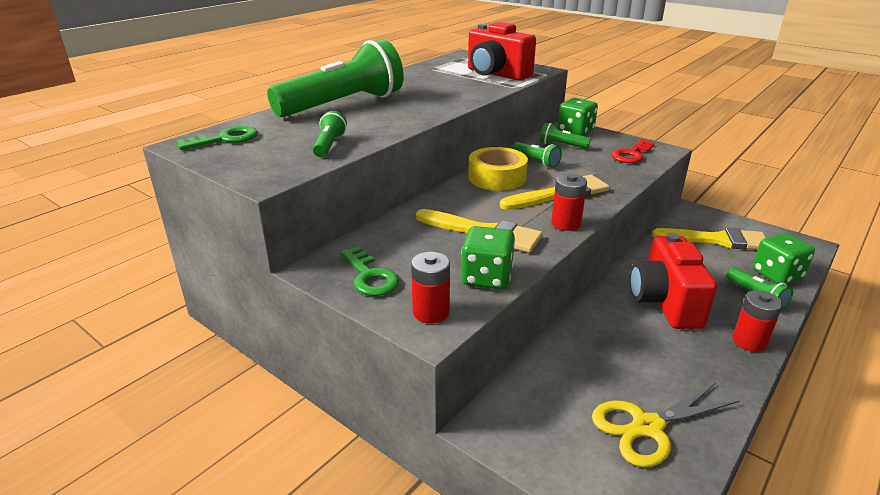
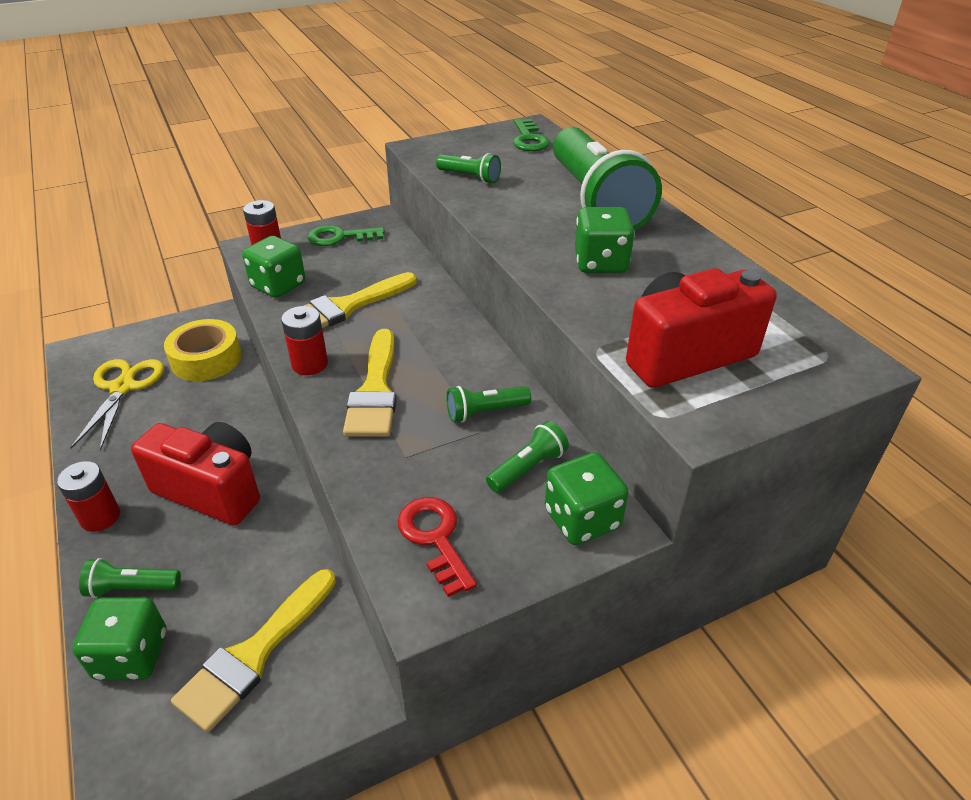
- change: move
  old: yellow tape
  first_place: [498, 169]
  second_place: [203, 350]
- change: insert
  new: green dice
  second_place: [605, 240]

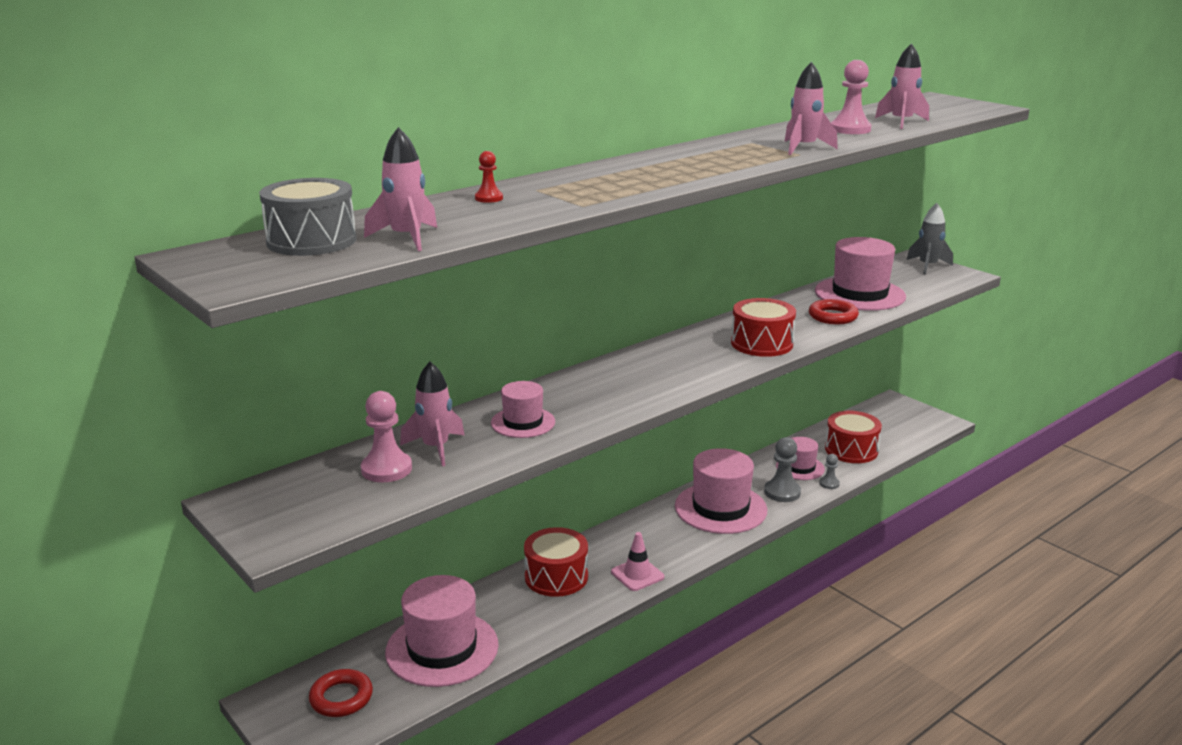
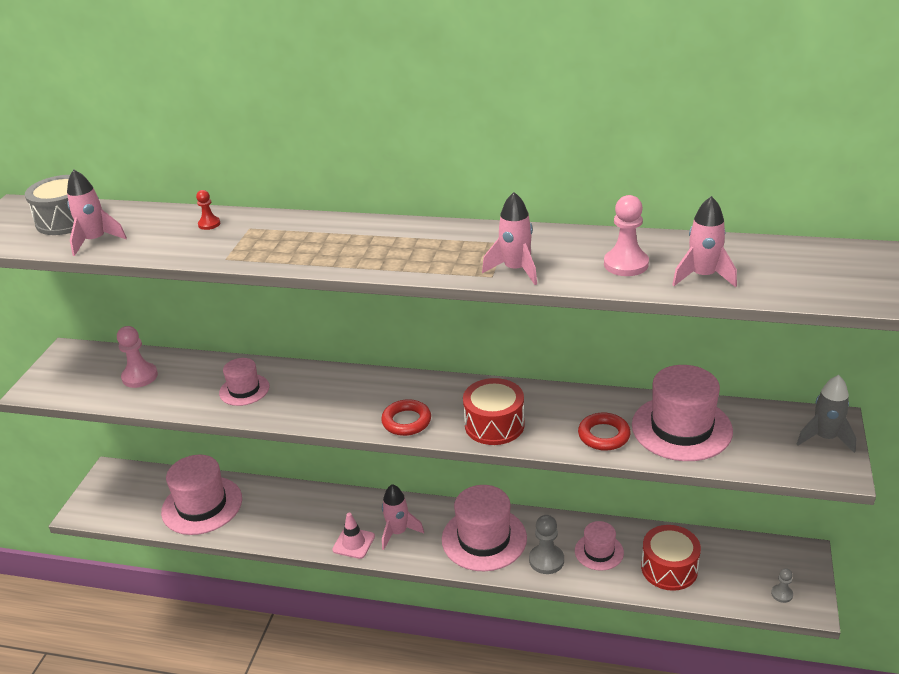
- change: move
  old: pink rocket
  first_place: [432, 414]
  second_place: [403, 517]
- change: move
  old: grey pawn
  first_place: [829, 471]
  second_place: [782, 585]
- change: delete
  old: red drum
  first_place: [556, 562]
- change: move
  old: red ring
  first_place: [341, 693]
  second_place: [406, 417]

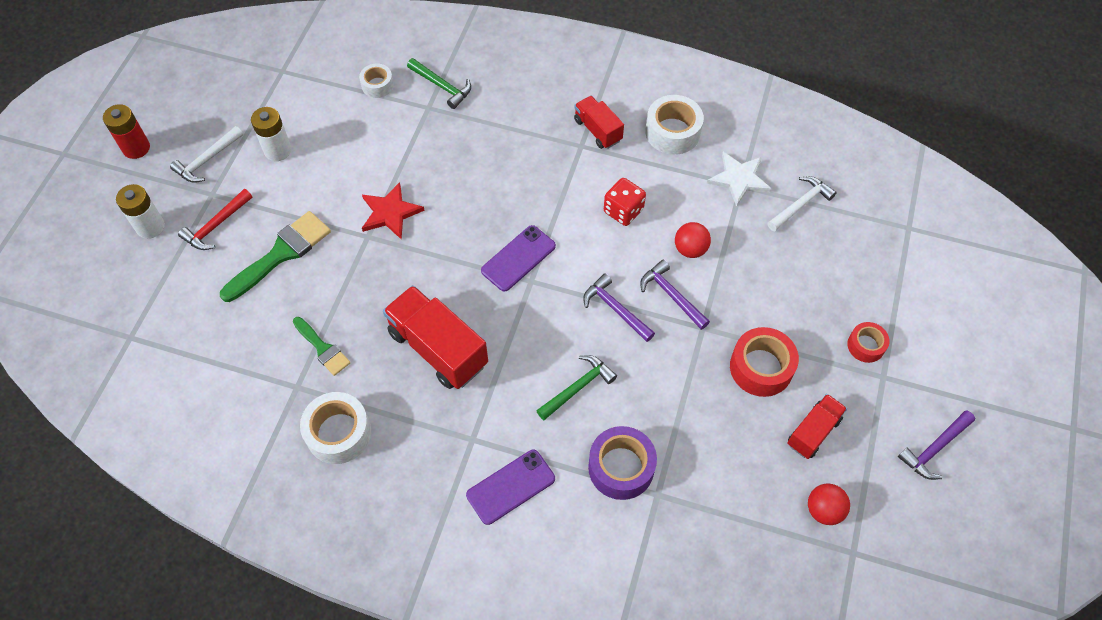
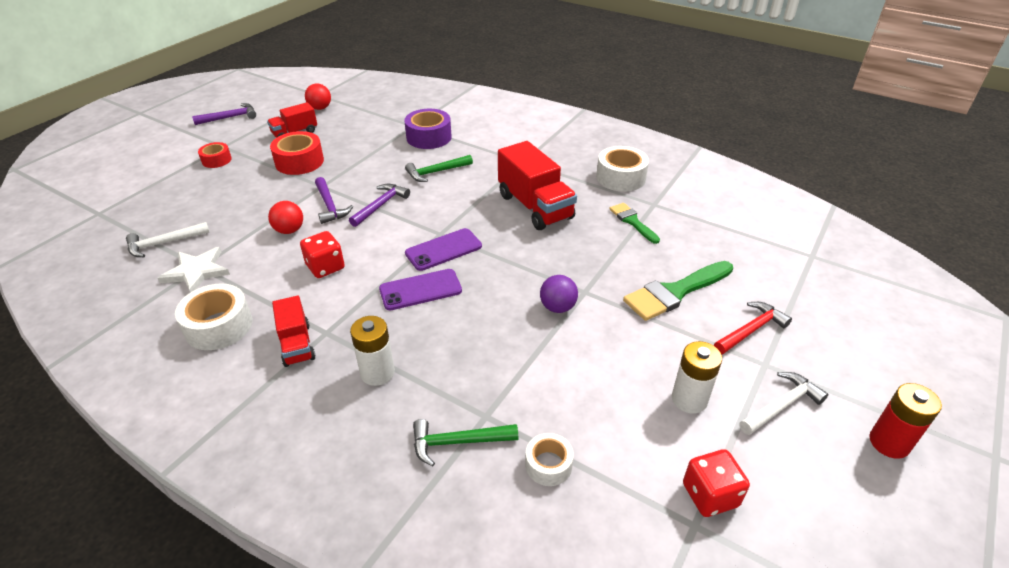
- change: rotate
  old: green hammer
  first_place: [439, 83]
  second_place: [465, 443]
  degrees: -60
- change: replace
  old: red star
  new: purple ball
  first_place: [393, 211]
  second_place: [559, 294]
- change: move
  old: white battery
  first_place: [140, 211]
  second_place: [372, 351]
- change: rotate
  old: purple hammer
  first_place: [619, 307]
  second_place: [379, 205]
  degrees: -120
- change: move
  old: purple phone
  first_place: [510, 487]
  second_place: [420, 289]
- change: insert
  new: red dice
  second_place: [716, 483]

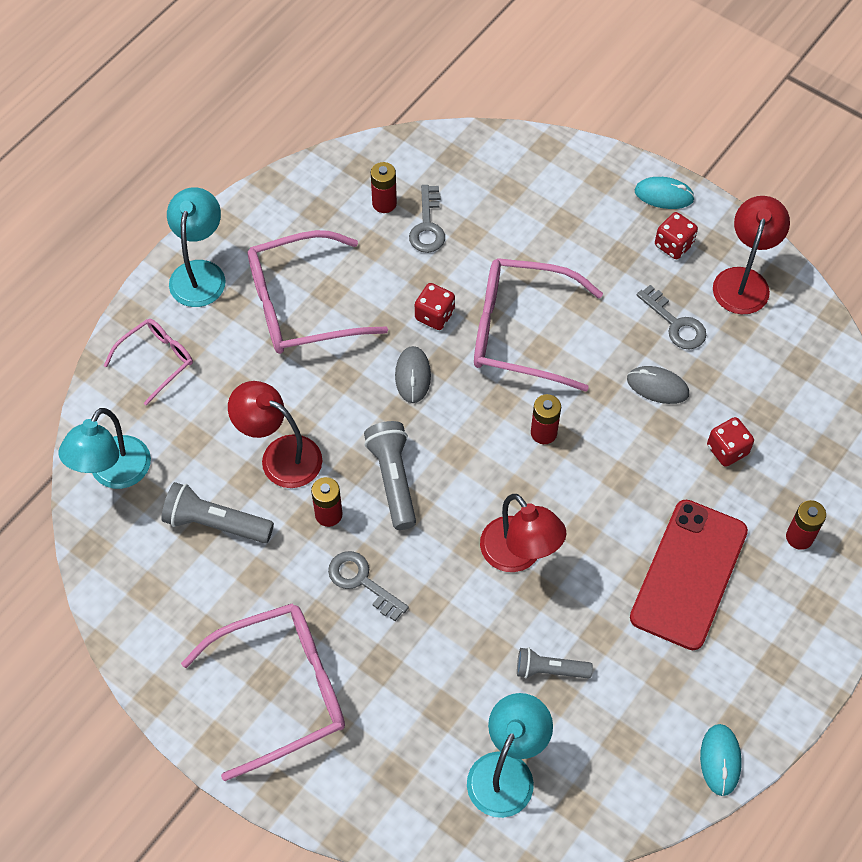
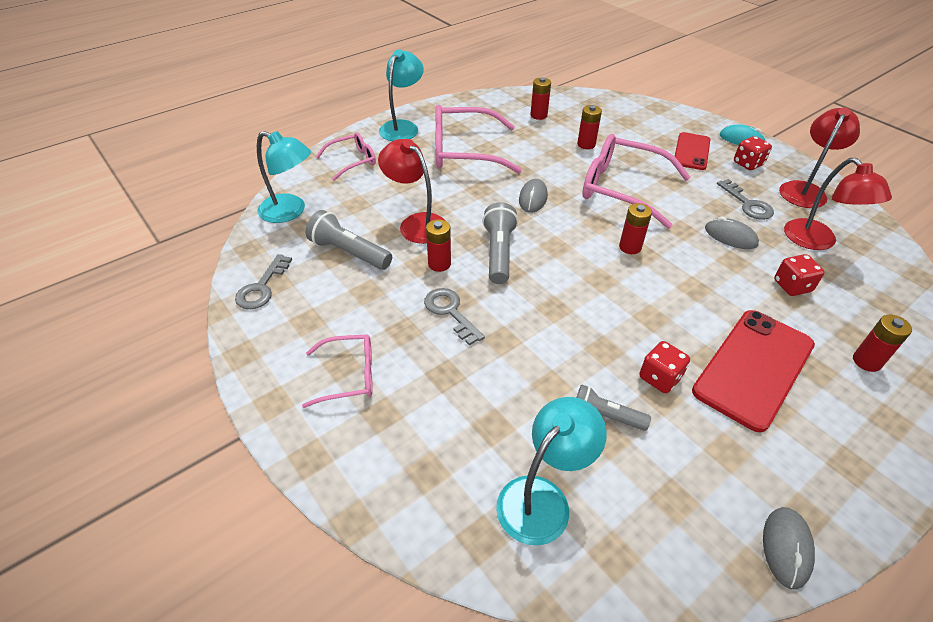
- change: move
  old: grey key
  first_place: [427, 219]
  second_place: [263, 281]
- change: move
  old: red dice
  first_place: [435, 306]
  second_place: [664, 367]
- change: rotate
  old: turquoise lamp
  first_place: [105, 448]
  second_place: [284, 177]
  degrees: -105
- change: move
  old: red lamp
  first_place: [523, 533]
  second_place: [838, 204]
- change: resize
  old: pink glasses
  first_place: [263, 692]
  second_place: [337, 371]
  factor: 0.55
- change: recolor
  old: turquoise mouse
  new: grey mouse
  first_place: [721, 760]
  second_place: [789, 548]
- change: insert
  new: red battery
  second_place: [589, 127]
- change: insert
  new: red phone
  second_place: [693, 151]

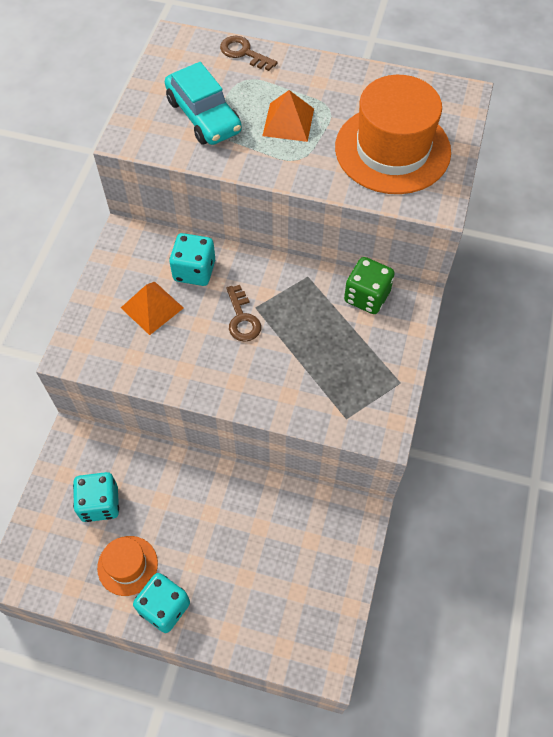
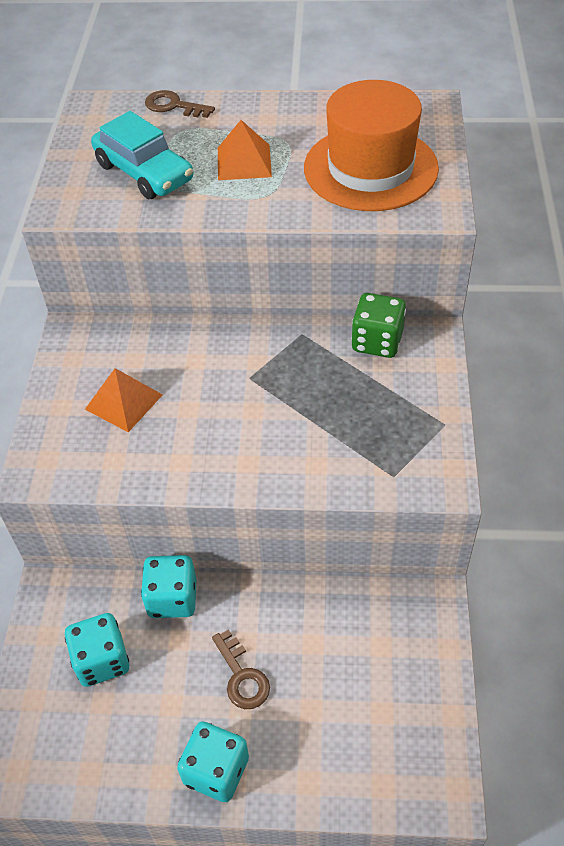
- change: move
  old: turquoise dice
  first_place: [192, 259]
  second_place: [168, 586]
- change: move
  old: brown key
  first_place: [243, 313]
  second_place: [241, 669]
- change: delete
  old: orange hat
  first_place: [127, 566]

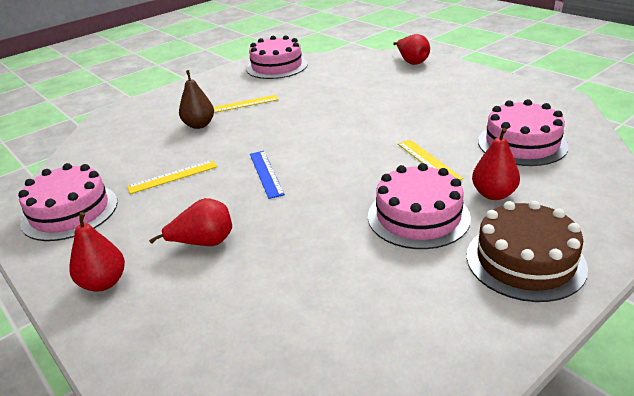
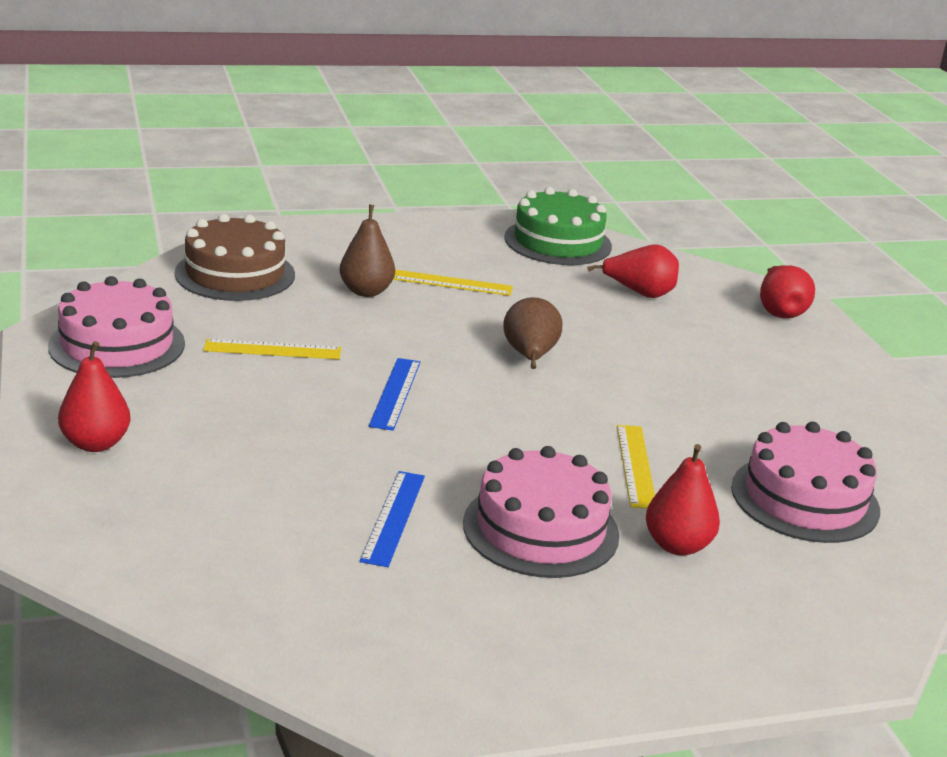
- change: recolor
  old: pink cake
  new: green cake
  first_place: [277, 57]
  second_place: [558, 226]
- change: move
  old: red pear
  first_place: [190, 222]
  second_place: [633, 271]
- change: move
  old: brown cake
  first_place: [527, 251]
  second_place: [235, 257]
- change: insert
  new: brown pear
  second_place: [533, 333]
- change: insert
  new: blue ruler
  second_place: [392, 519]

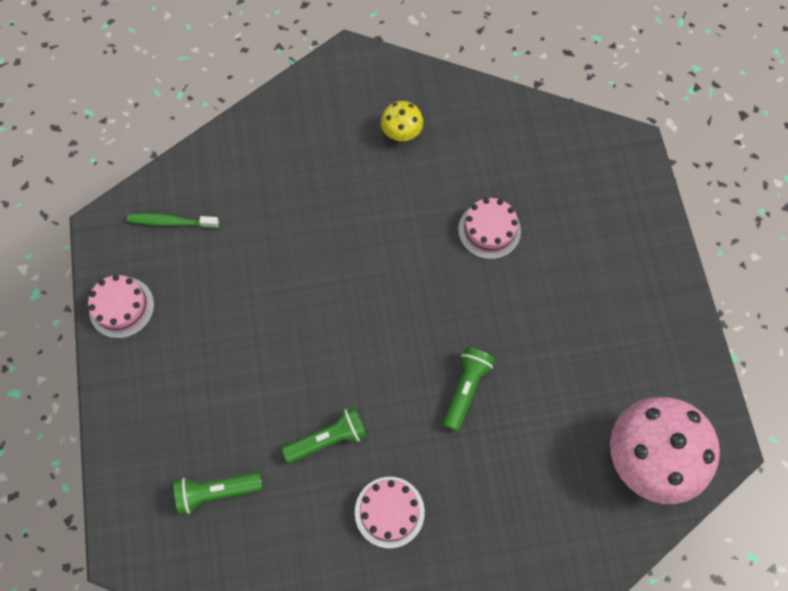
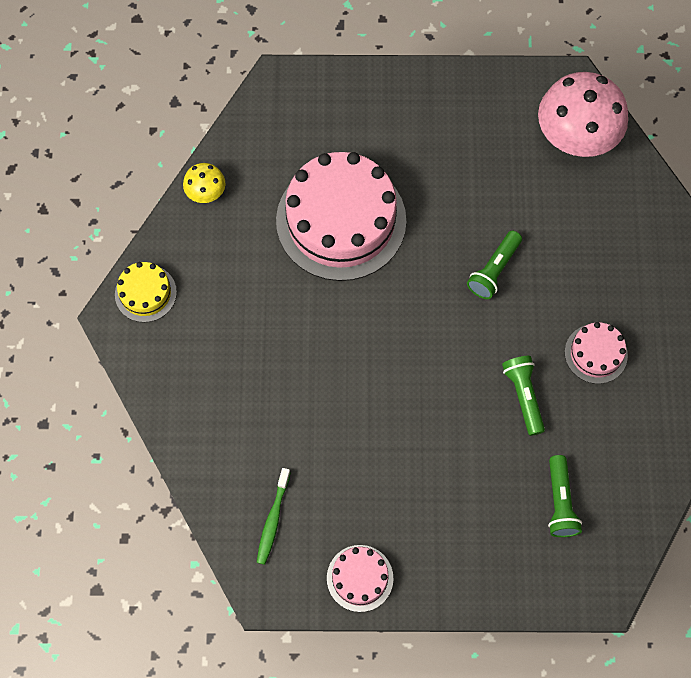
- change: move
  old: yellow mushroom
  first_place: [402, 121]
  second_place: [204, 183]
- change: resize
  old: pink cake
  first_place: [489, 228]
  second_place: [341, 216]
  factor: 2.15
- change: rotate
  old: green flashlight
  first_place: [469, 389]
  second_place: [494, 265]
  degrees: -90
- change: insert
  new: yellow cake
  second_place: [146, 292]

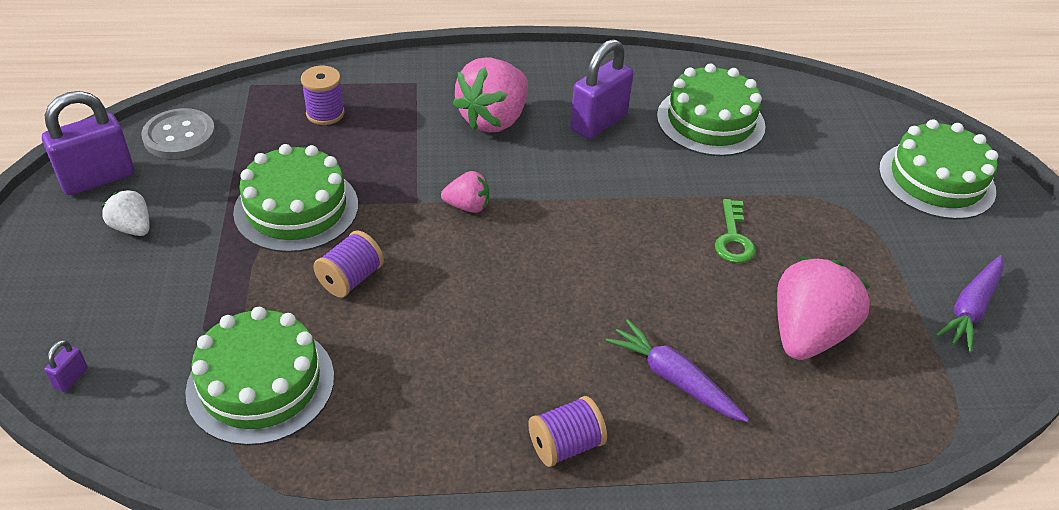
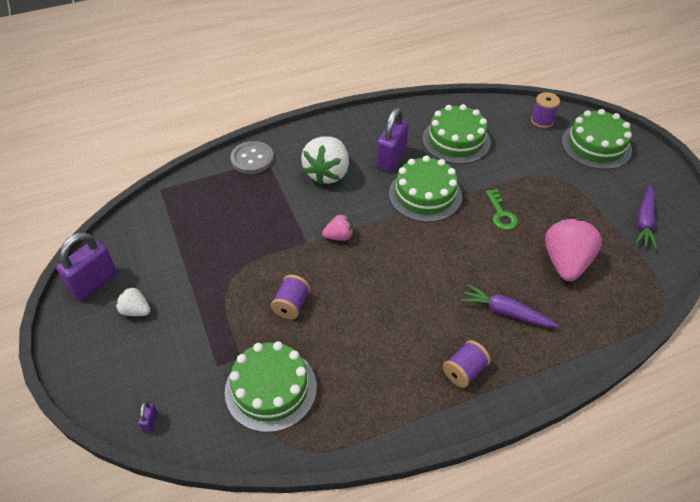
- change: recolor
  old: pink strawberry
  new: white strawberry
  first_place: [490, 95]
  second_place: [325, 160]
- change: move
  old: purple spool
  first_place: [323, 95]
  second_place: [545, 110]
- change: move
  old: grey button
  first_place: [178, 133]
  second_place: [252, 157]
- change: move
  old: green cake
  first_place: [295, 198]
  second_place: [425, 188]

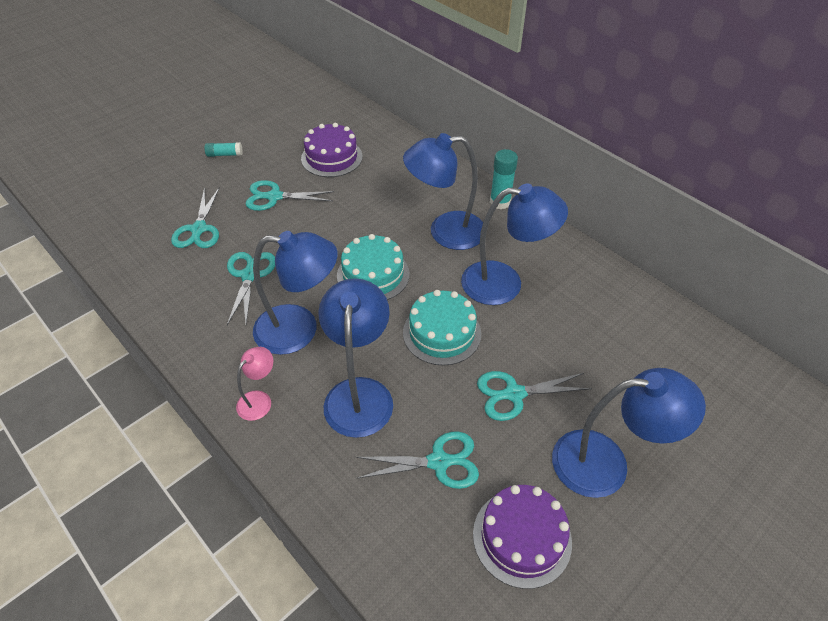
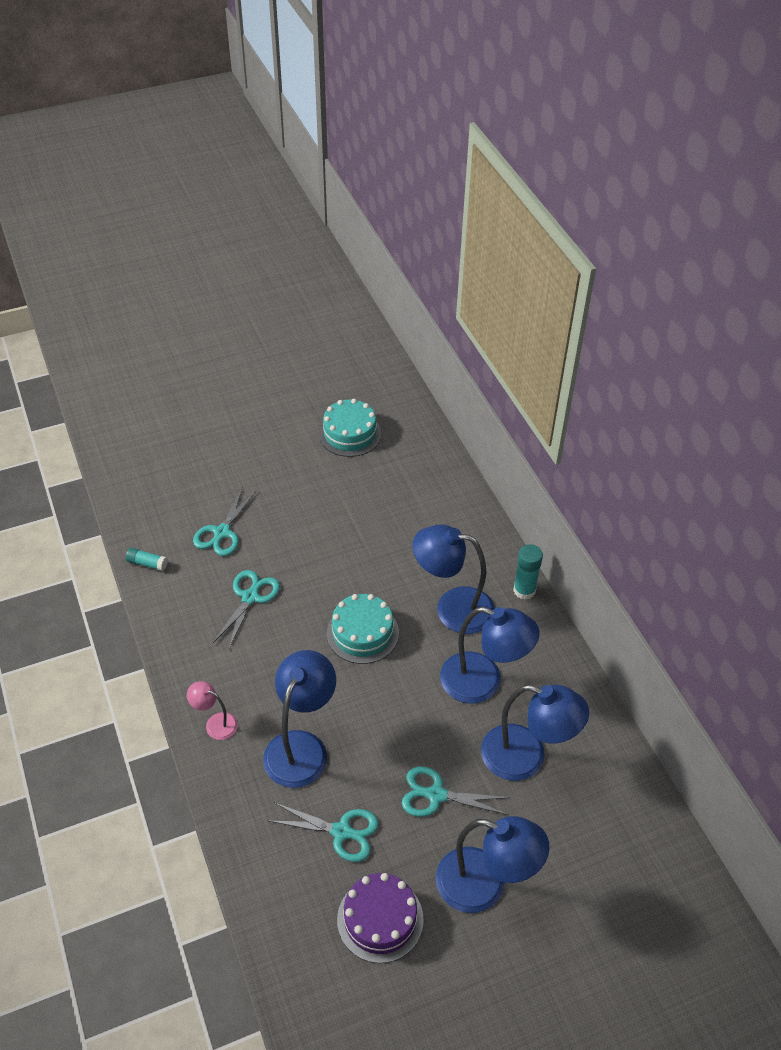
- change: delete
  old: purple cake
  first_place: [331, 150]
- change: move
  old: turquoise glue stick
  first_place: [223, 149]
  second_place: [147, 559]
- change: delete
  old: turquoise scissors
  first_place: [289, 195]
- change: move
  old: blue lamp
  first_place: [295, 293]
  second_place: [535, 733]
- change: move
  old: turquoise cake
  first_place: [442, 328]
  second_place: [350, 428]
- change: rotate
  old: pink lamp
  first_place: [254, 384]
  second_place: [212, 710]
  degrees: -120

